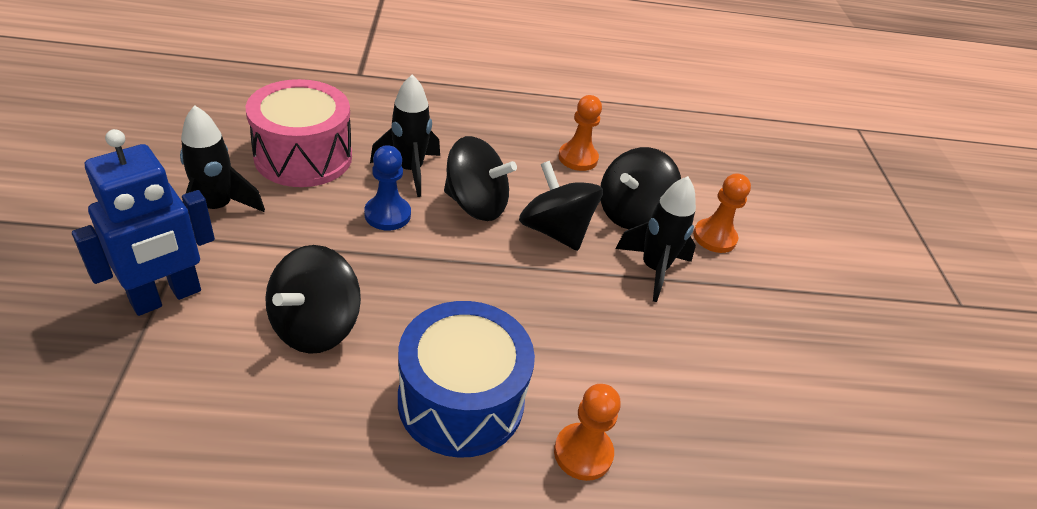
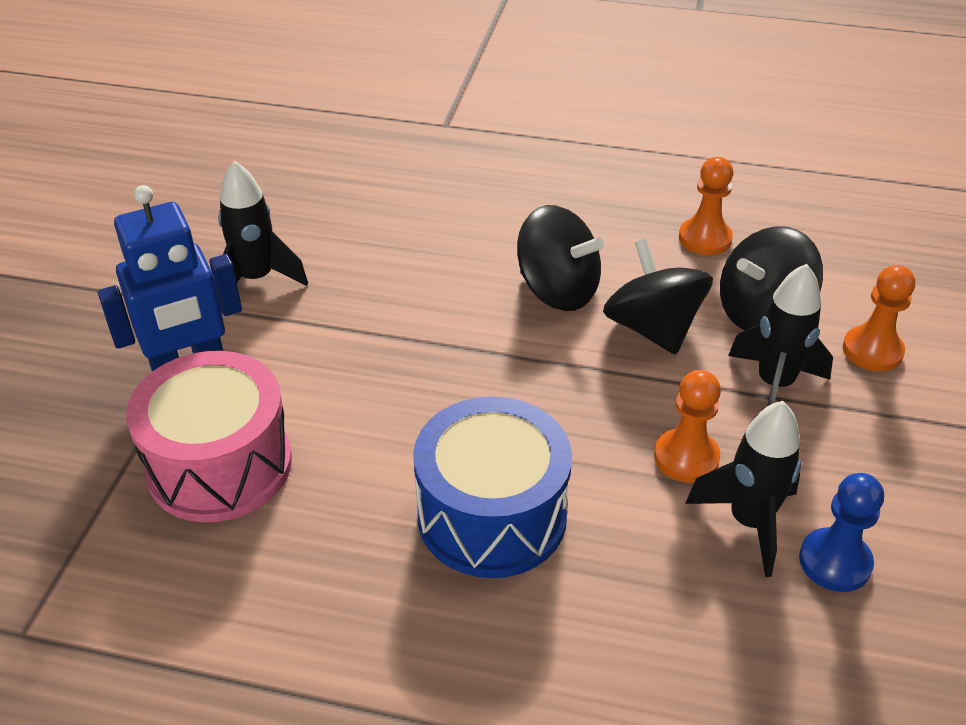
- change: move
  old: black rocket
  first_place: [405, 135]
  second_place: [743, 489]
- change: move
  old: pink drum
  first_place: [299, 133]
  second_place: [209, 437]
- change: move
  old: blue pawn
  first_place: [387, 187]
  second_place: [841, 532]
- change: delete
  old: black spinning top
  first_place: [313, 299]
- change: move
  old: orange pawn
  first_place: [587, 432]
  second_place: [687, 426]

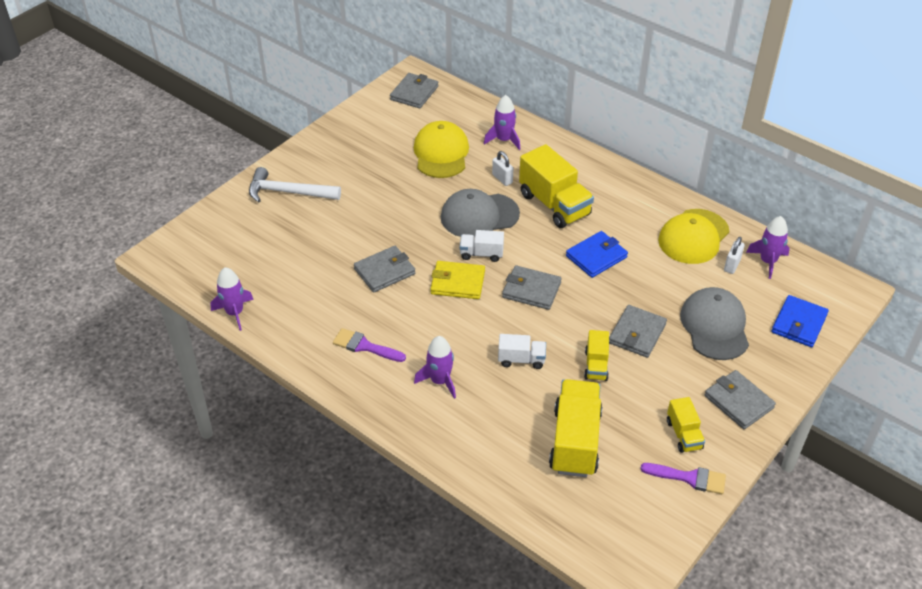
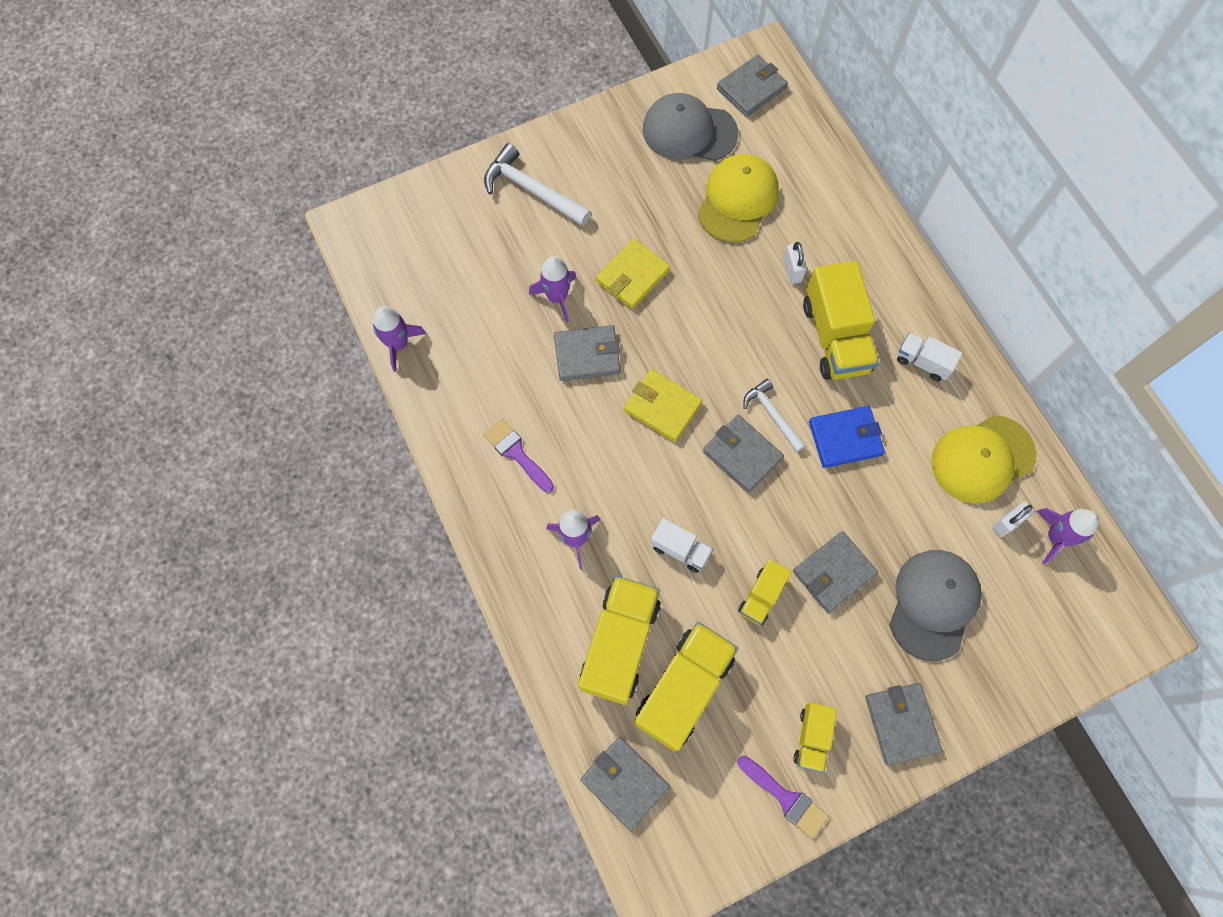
- change: move
  old: purple rocket
  first_place: [502, 122]
  second_place: [553, 289]
- change: move
  old: grey cap
  first_place: [480, 213]
  second_place: [690, 127]
- change: move
  old: white truck
  first_place: [482, 246]
  second_place: [929, 356]
- change: delete
  old: blue wallet
  first_place: [800, 321]
- change: insert
  new: yellow wallet
  second_place: [633, 274]
- change: insert
  new: white hammer
  second_place: [774, 415]
- change: insert
  new: yellow truck
  second_place: [619, 640]
- change: insert
  new: grey wallet
  second_place: [625, 784]

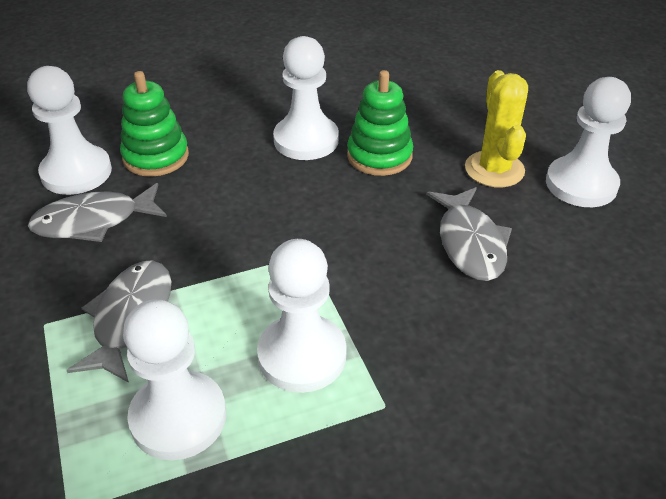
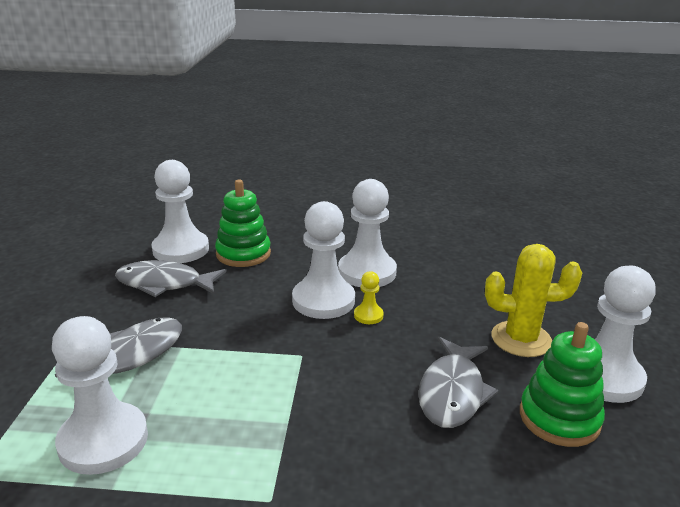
- change: move
  old: green stacking toy
  first_place: [380, 123]
  second_place: [562, 384]
- change: rotate
  old: yellow cactus
  first_place: [496, 128]
  second_place: [533, 300]
  degrees: 75
- change: move
  old: white pawn
  first_place: [302, 316]
  second_place: [323, 260]
- change: insert
  new: yellow pawn
  second_place: [369, 297]

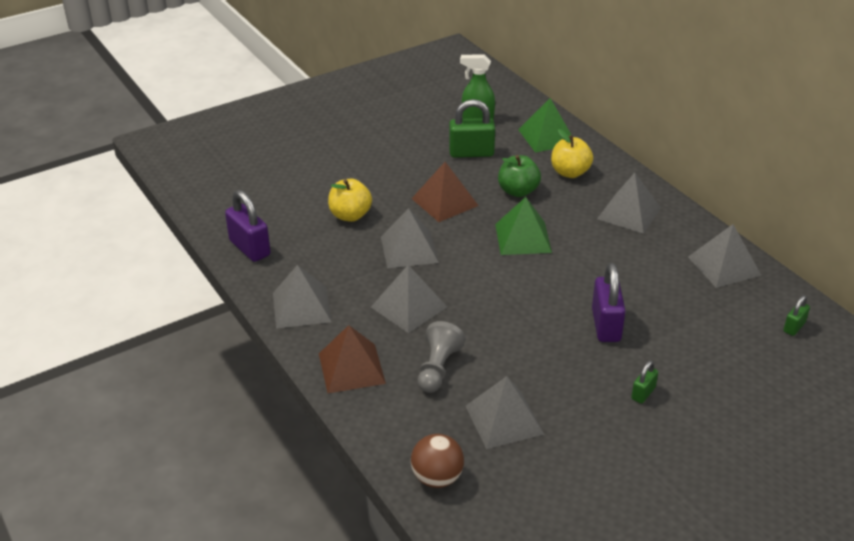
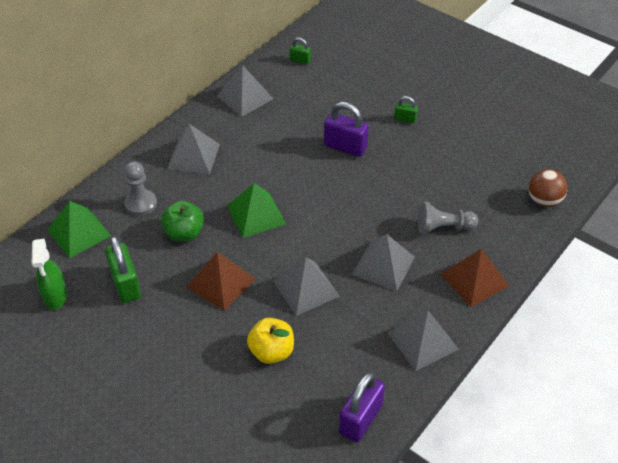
- change: replace
  old: yellow apple
  new: grey pawn
  first_place: [572, 153]
  second_place: [140, 189]
- change: rotate
  old: purple padlock
  first_place: [609, 302]
  second_place: [346, 129]
  degrees: 45
- change: delete
  old: grey pyramid
  first_place: [505, 412]

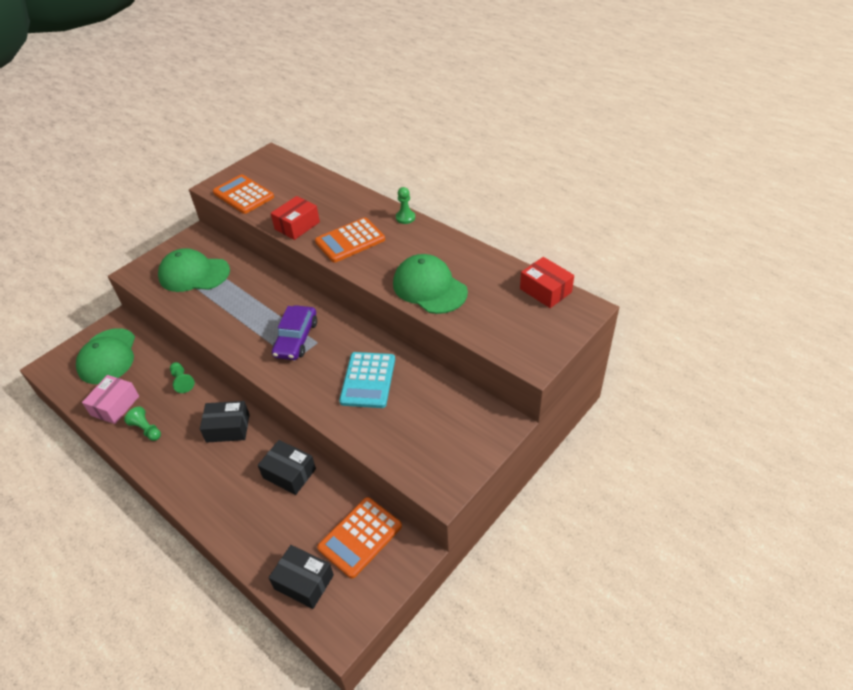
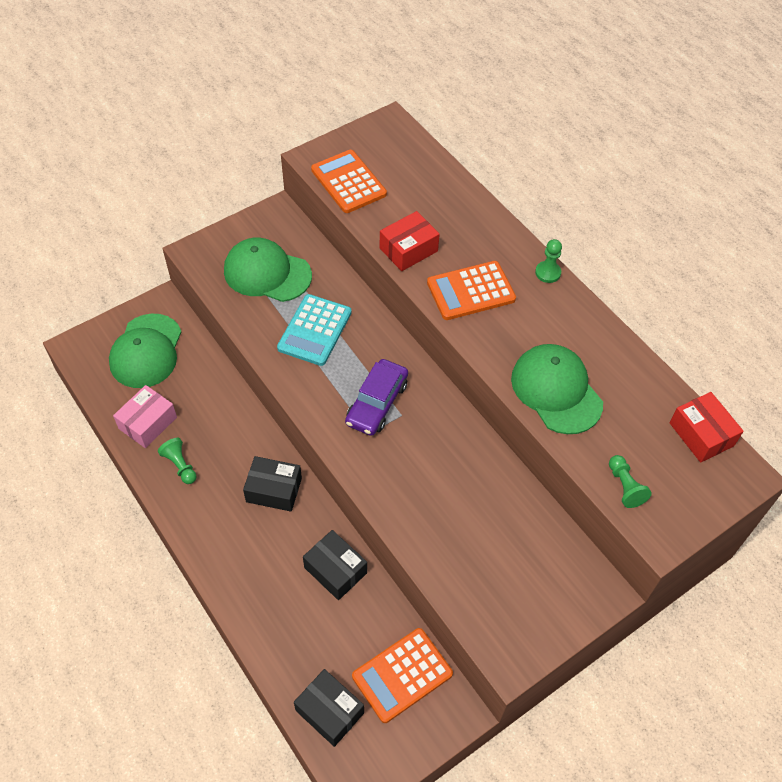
- change: move
  old: turquoise calculator
  first_place: [367, 380]
  second_place: [314, 330]
- change: move
  old: green pawn
  first_place: [182, 377]
  second_place: [630, 481]

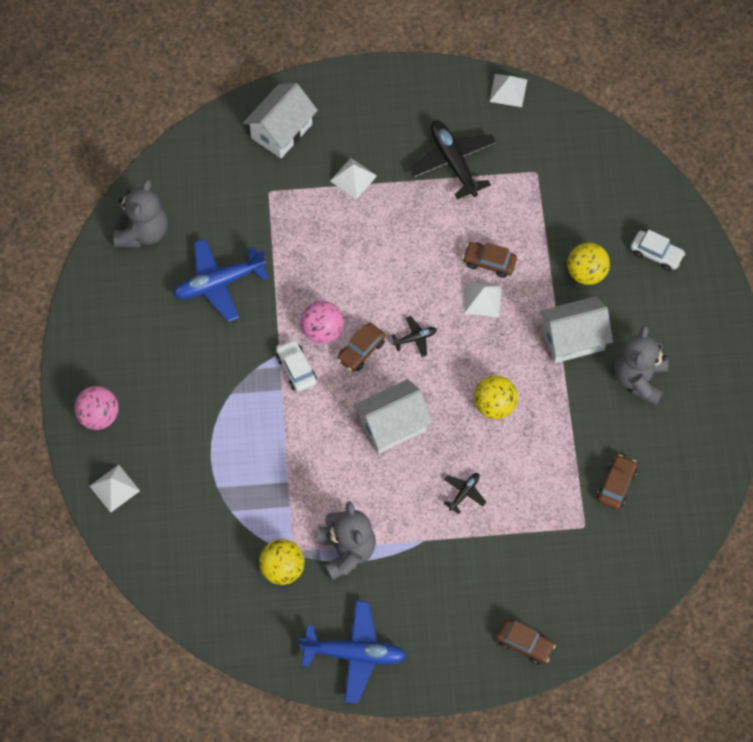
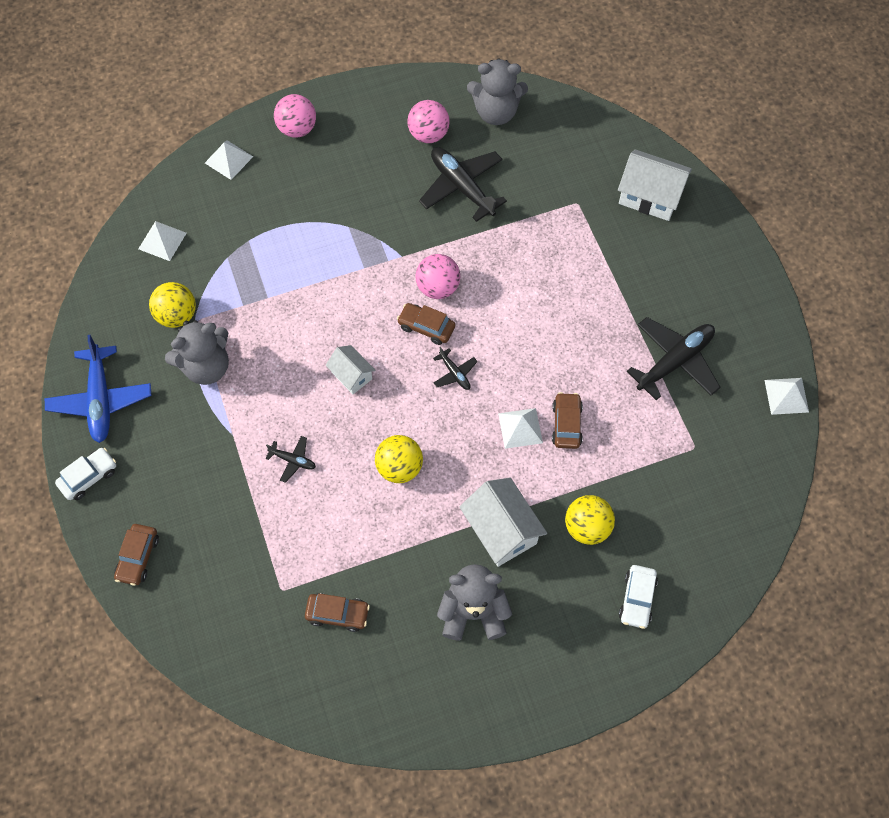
- change: move
  old: white pyramid
  first_place: [353, 178]
  second_place: [163, 241]
- change: recolor
  old: blue plane
  new: black plane
  first_place: [221, 280]
  second_place: [463, 184]
- change: move
  old: white car
  first_place: [296, 365]
  second_place: [85, 474]
- change: resize
  old: white house
  first_place: [393, 416]
  second_place: [350, 369]
  factor: 0.59
- change: insert
  new: pink ball
  second_place: [428, 121]

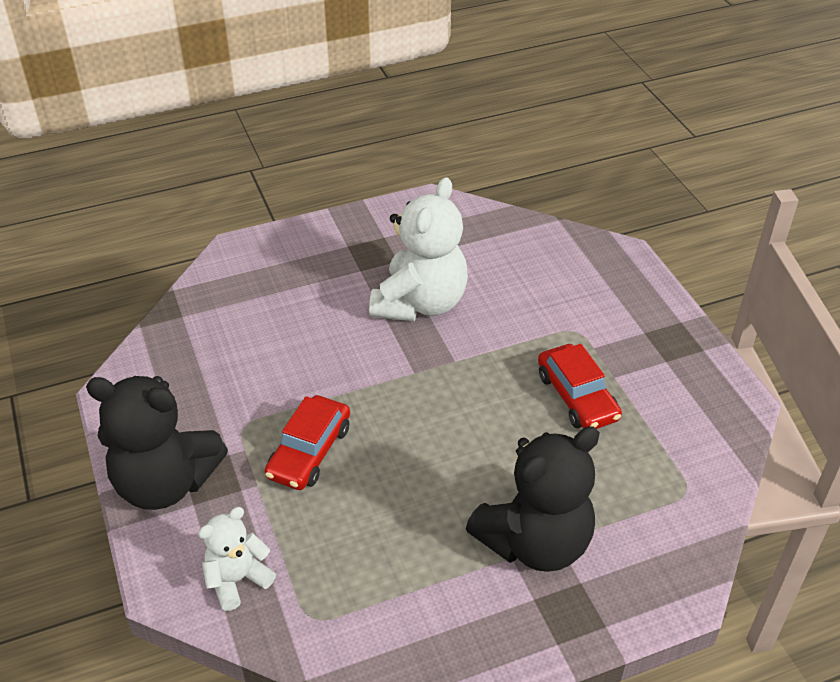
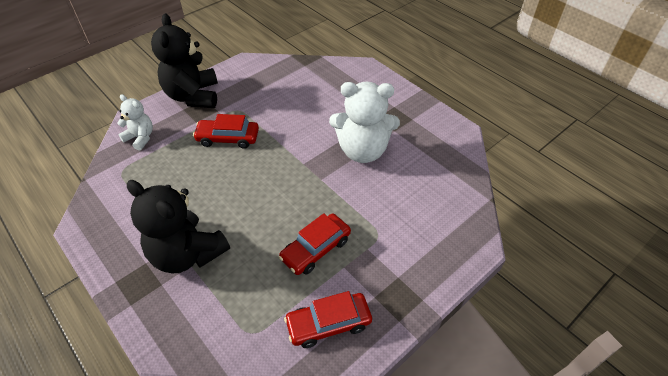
- change: insert
  new: red car
  second_place: [328, 319]

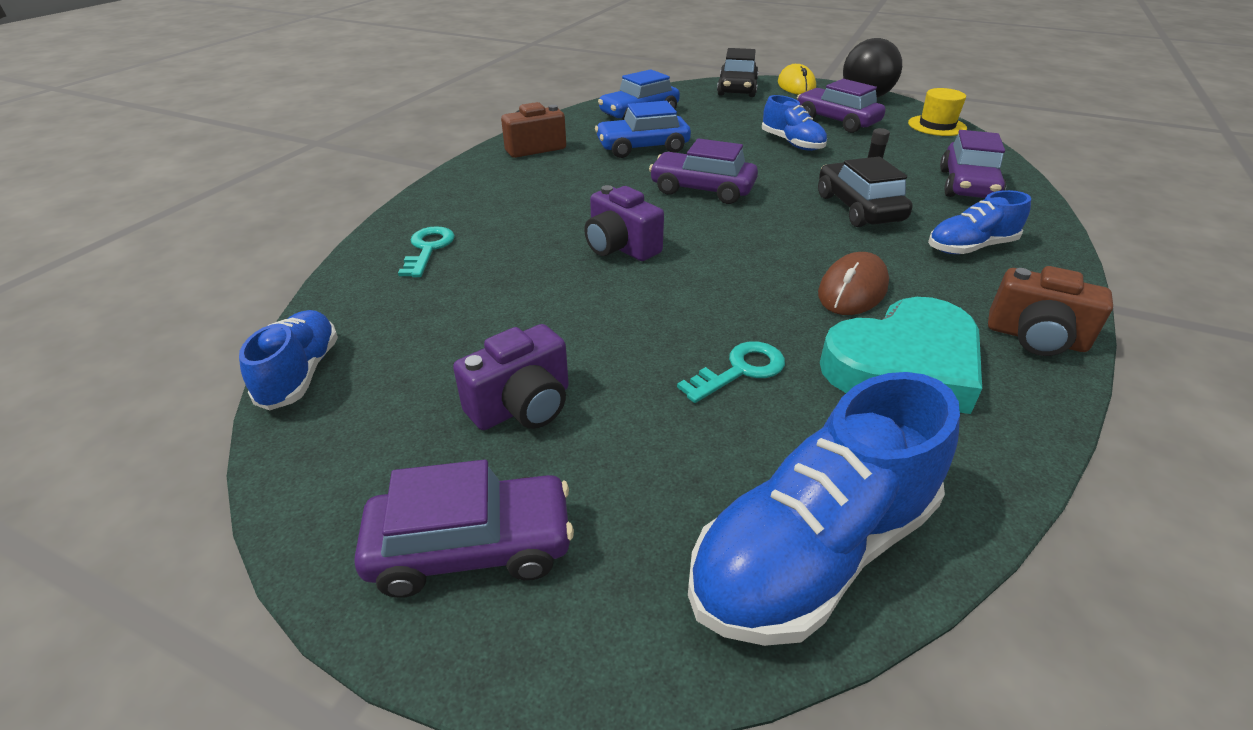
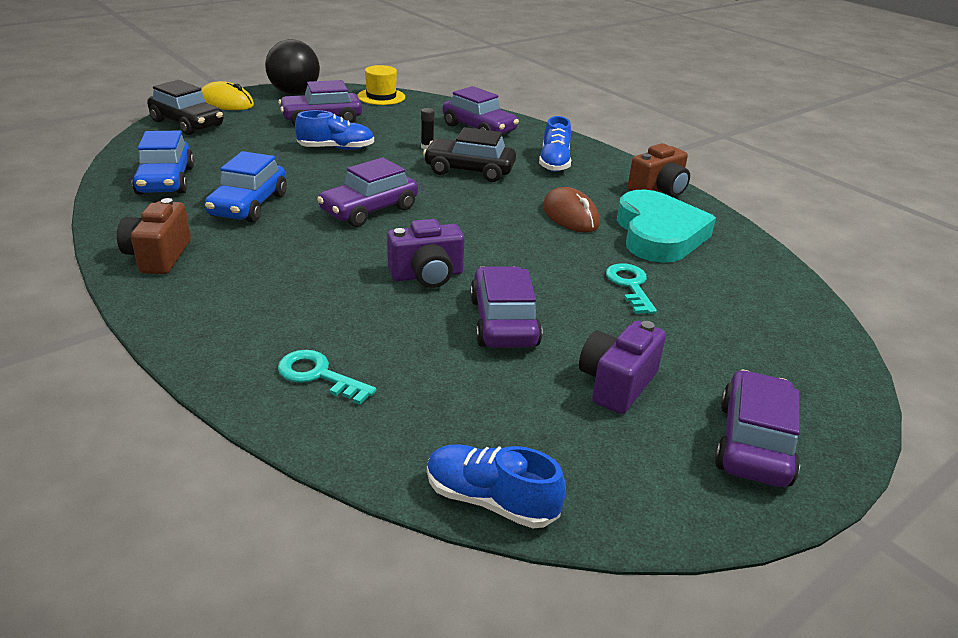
- change: rotate
  old: purple camera
  first_place: [511, 377]
  second_place: [622, 367]
  degrees: -135
- change: delete
  old: blue shoe
  first_place: [824, 509]
- change: insert
  new: purple car
  second_place: [506, 307]

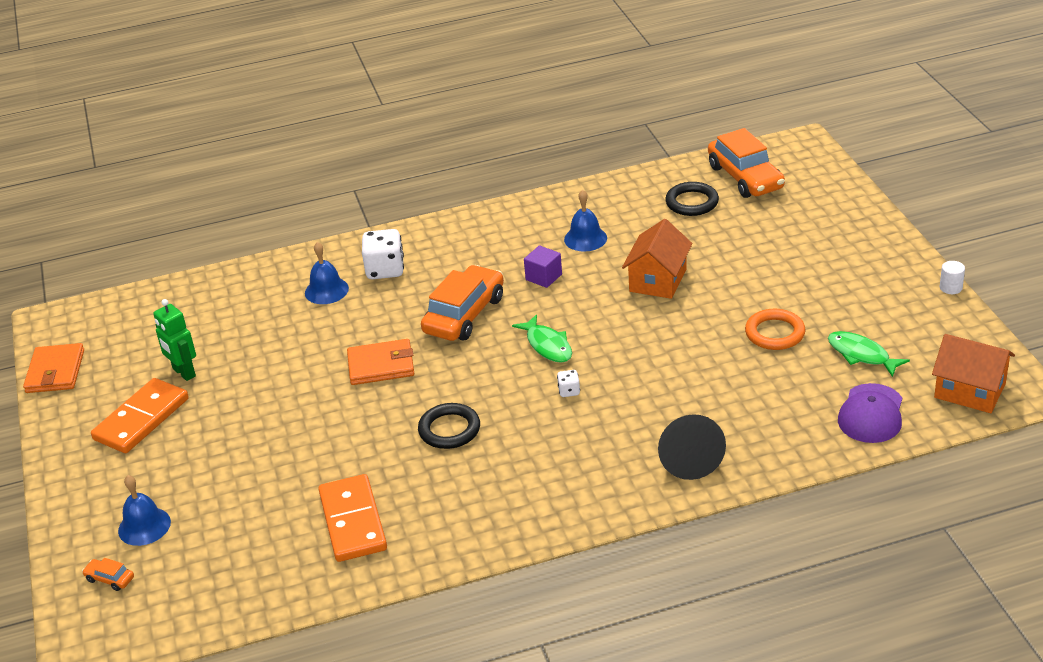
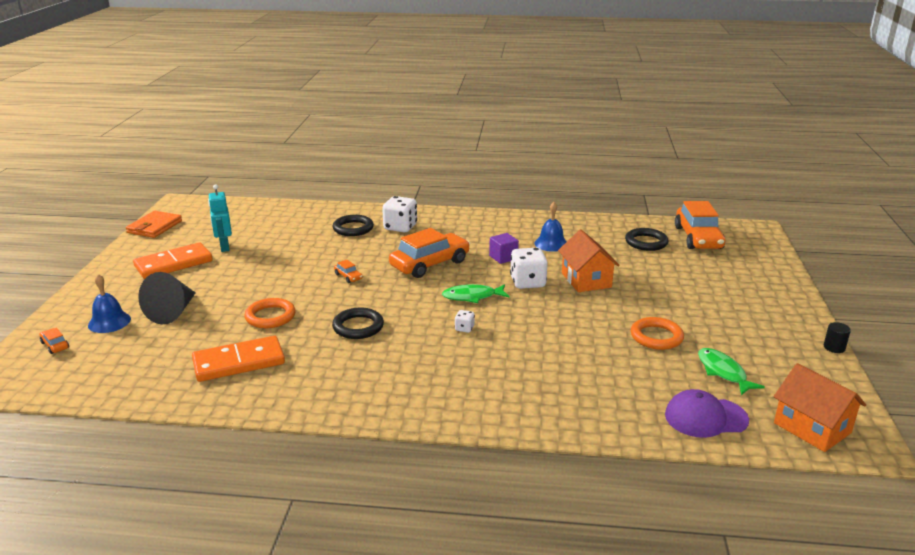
- change: rotate
  old: orange house
  first_place: [657, 259]
  second_place: [589, 261]
  degrees: -60
- change: replace
  old: blue bell
  new: black ring
  first_place: [327, 273]
  second_place: [353, 225]
- change: recolor
  old: white cylinder
  new: black cylinder
  first_place: [952, 277]
  second_place: [837, 337]
- change: recolor
  old: green robot
  new: turquoise robot
  first_place: [174, 340]
  second_place: [220, 218]
- change: rotate
  old: green fish
  first_place: [542, 338]
  second_place: [476, 293]
  degrees: 90
- change: replace
  old: orange wallet
  new: orange car
  first_place: [380, 362]
  second_place: [348, 271]
- change: rotate
  old: purple cap
  first_place: [870, 413]
  second_place: [707, 413]
  degrees: 45
- change: move
  old: black cone
  first_place: [692, 447]
  second_place: [167, 298]
- change: rotate
  old: orange domino
  first_place: [352, 518]
  second_place: [238, 359]
  degrees: 60
- change: insert
  new: white dice
  second_place: [529, 268]
- change: insert
  new: orange ring
  second_place: [270, 313]

